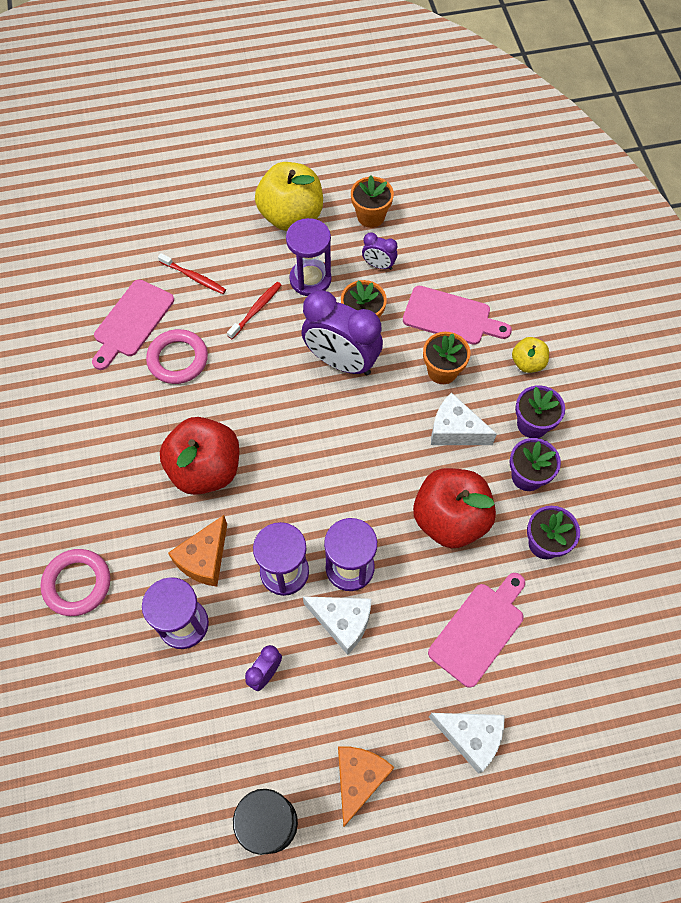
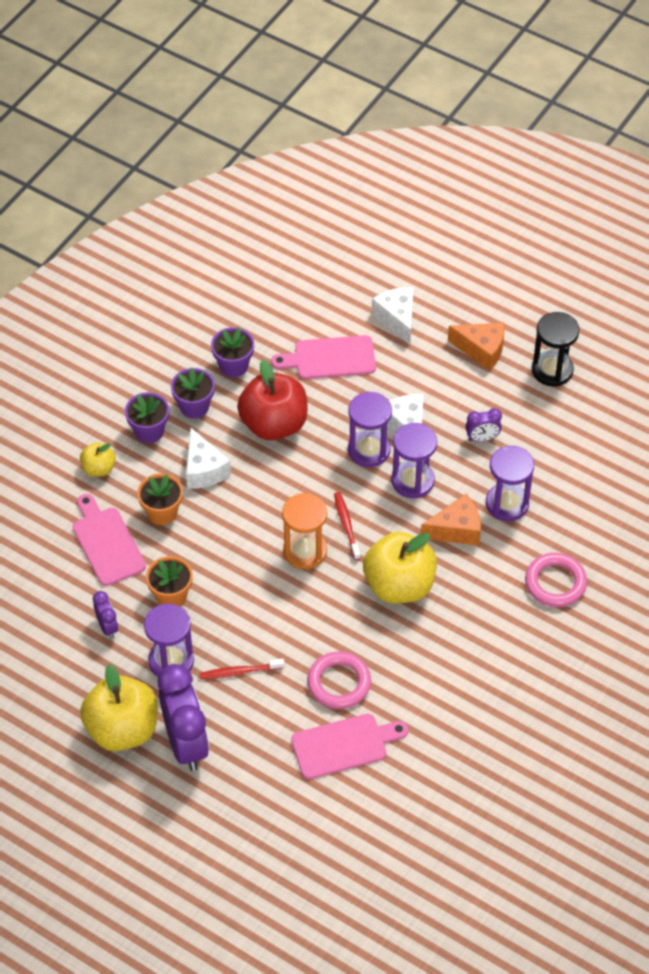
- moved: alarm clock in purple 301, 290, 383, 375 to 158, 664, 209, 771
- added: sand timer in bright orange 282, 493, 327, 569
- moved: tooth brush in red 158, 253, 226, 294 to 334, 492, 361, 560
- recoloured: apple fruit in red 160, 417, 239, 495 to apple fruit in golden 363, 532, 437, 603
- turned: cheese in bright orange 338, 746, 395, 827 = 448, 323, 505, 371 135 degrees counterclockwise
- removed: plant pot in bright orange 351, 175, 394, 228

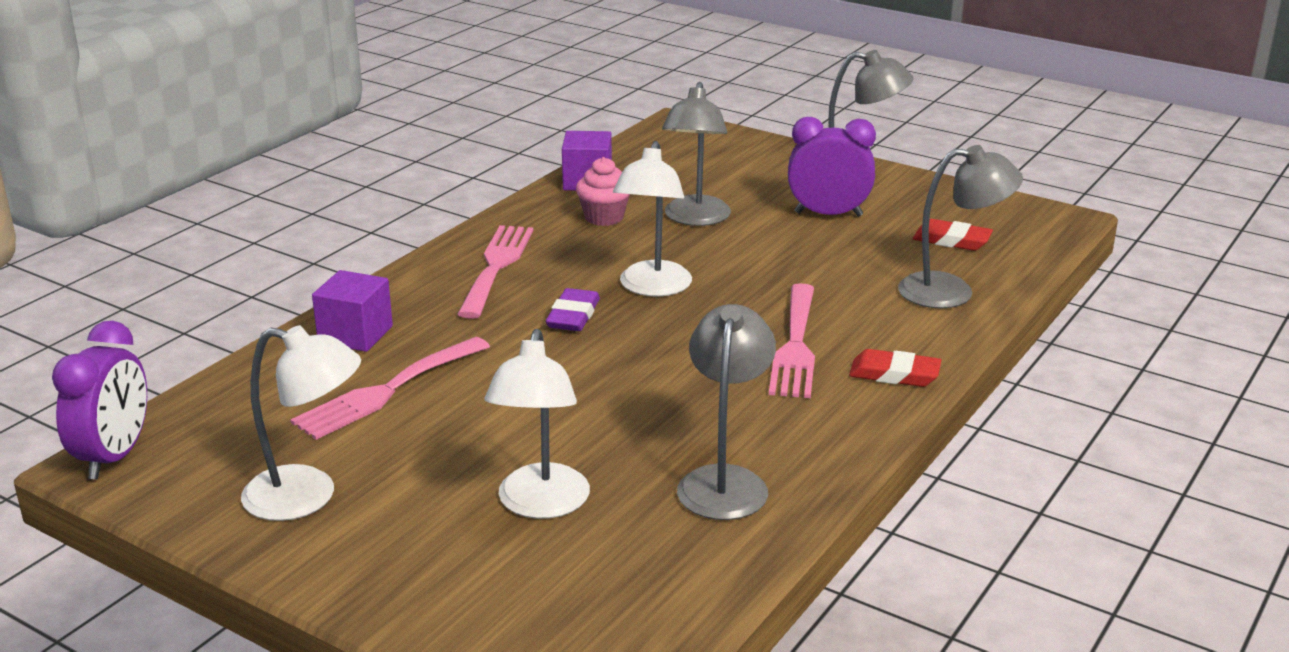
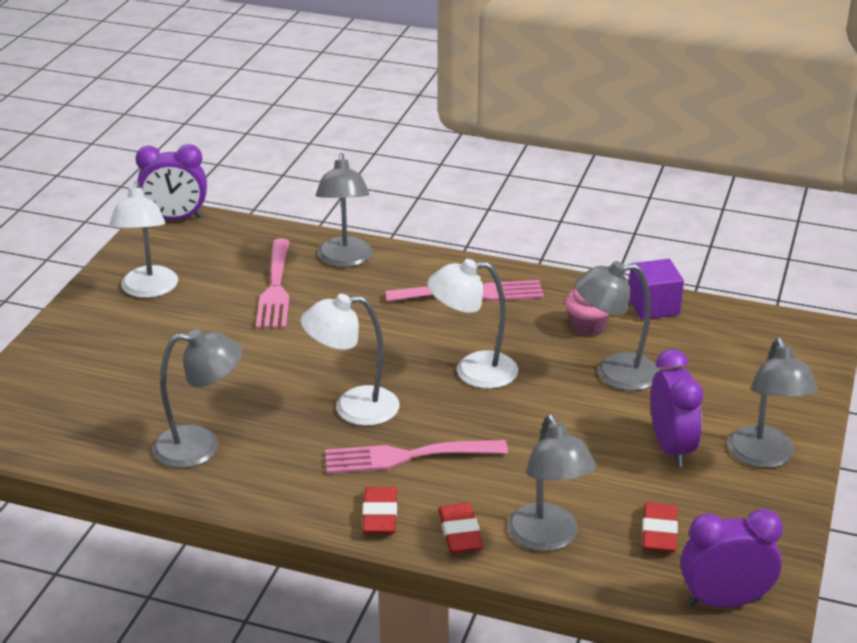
- turned: fork in pink 290, 337, 490, 440 = 256, 239, 290, 329 120 degrees counterclockwise
- moved: desk lamp in snow-white 484, 329, 590, 519 to 301, 294, 399, 426
- replaced: block in purple 312, 270, 393, 352 to desk lamp in gray 316, 153, 373, 267
- added: eraser in red 438, 503, 483, 553
- added: alarm clock in purple 681, 509, 783, 608
- removed: eraser in purple 546, 288, 600, 331

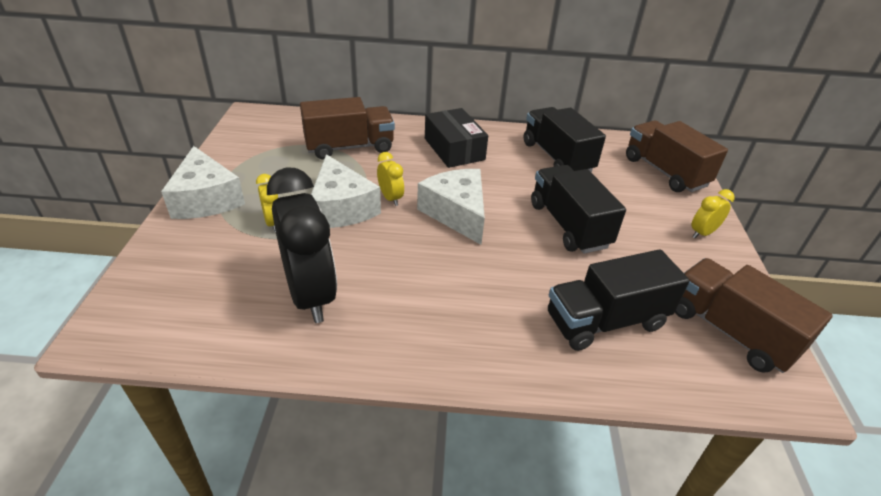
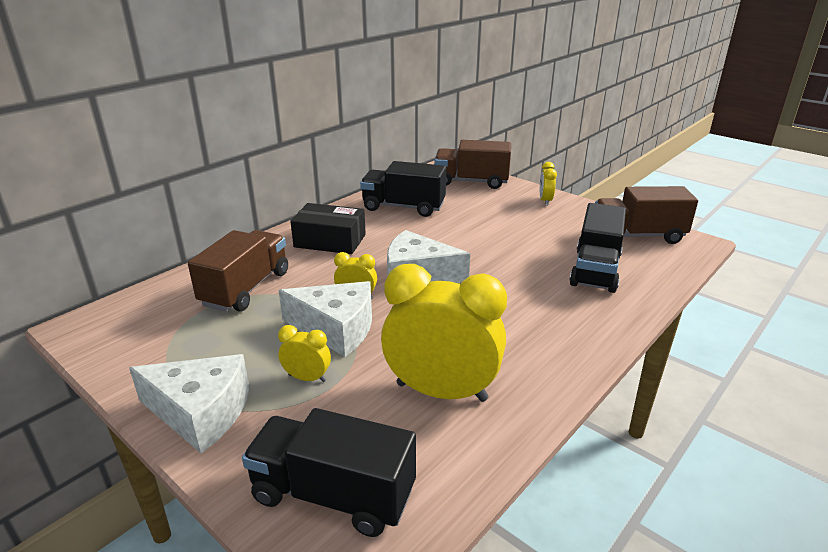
- moved: toy truck in ebony 531, 165, 626, 254 to 242, 408, 416, 537
- recoloured: alarm clock in ebony 267, 168, 337, 323 to alarm clock in golden 381, 264, 507, 402

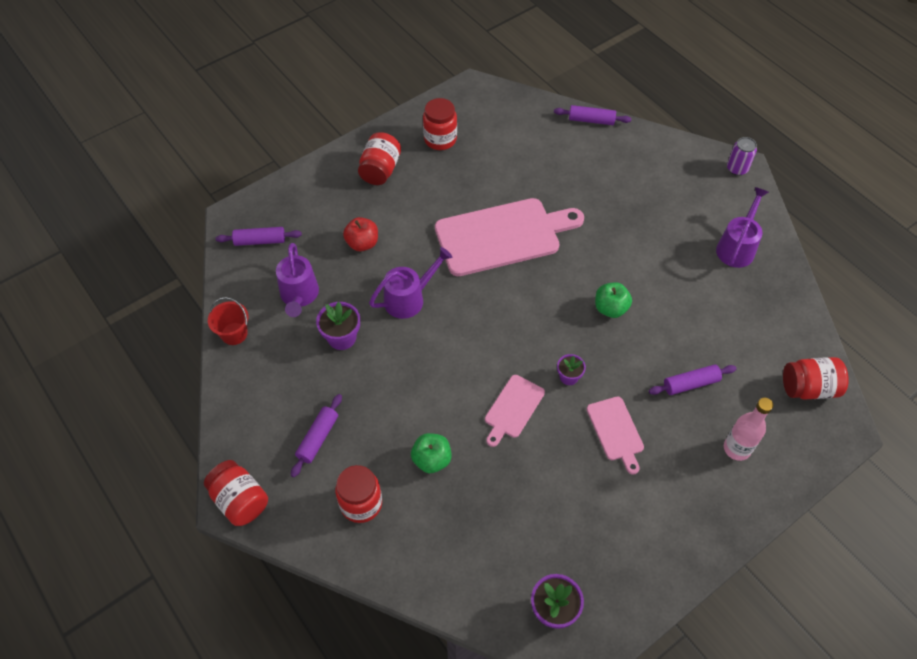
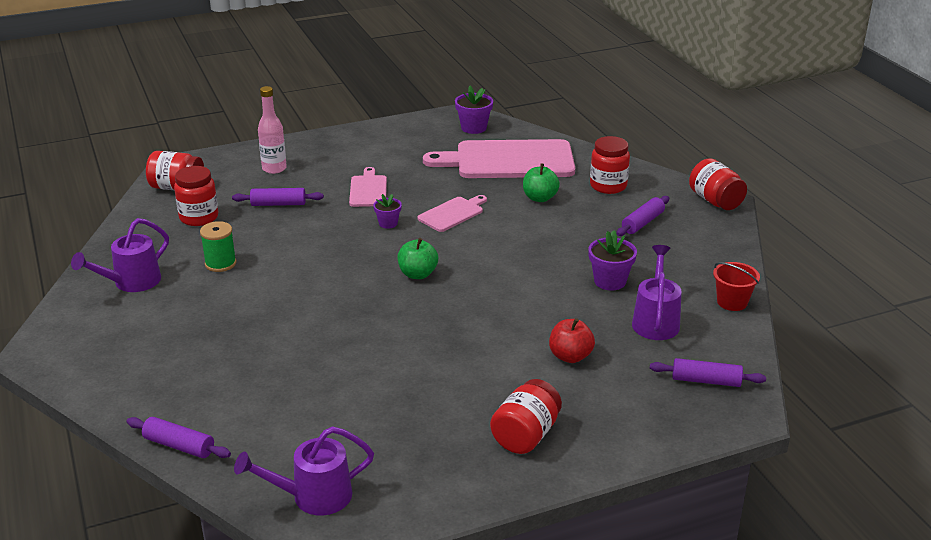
- moved: preserve jar in red 423, 98, 457, 150 to 174, 166, 218, 226
- added: spool in green 200, 221, 236, 272
- moved: watering pot in purple 369, 247, 452, 319 to 234, 426, 374, 515
- moved: apple fruit in green 595, 282, 632, 318 to 398, 238, 438, 279
- moved: chopping board in pink 435, 198, 584, 276 to 423, 139, 575, 178
- removed: can in purple 727, 137, 757, 176

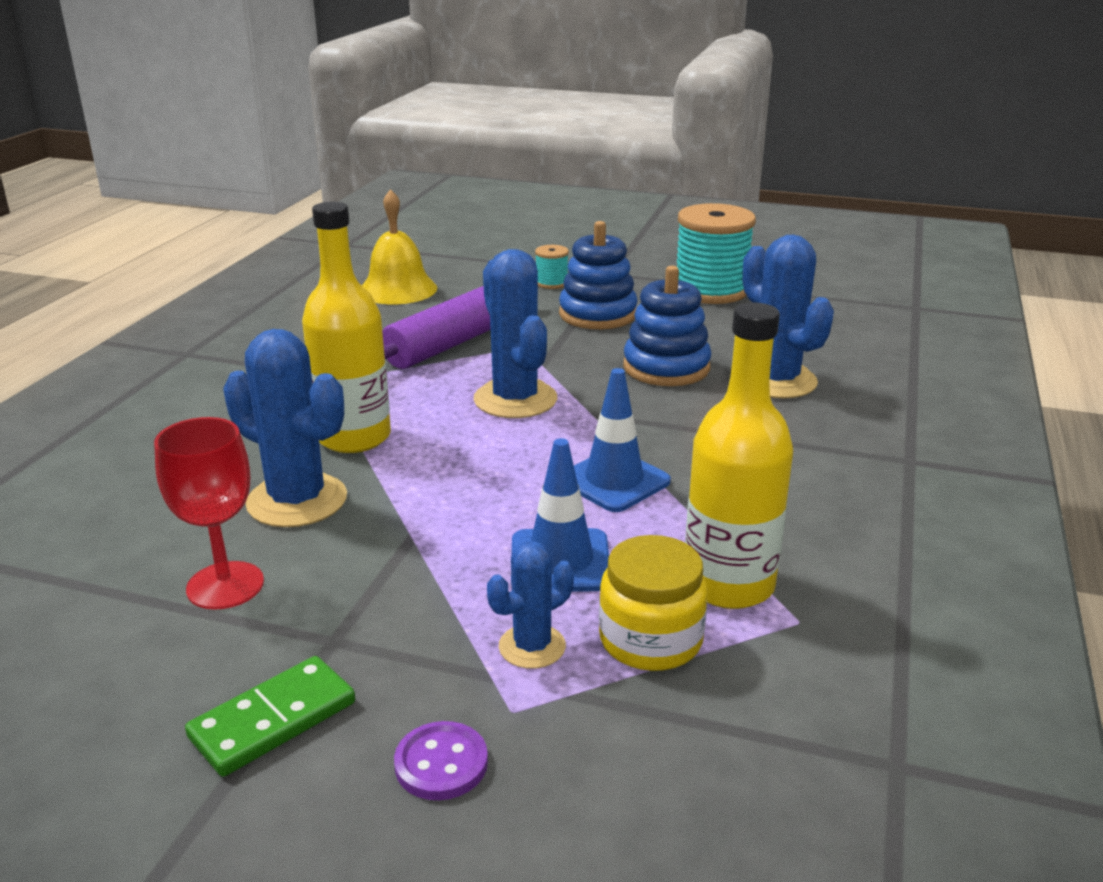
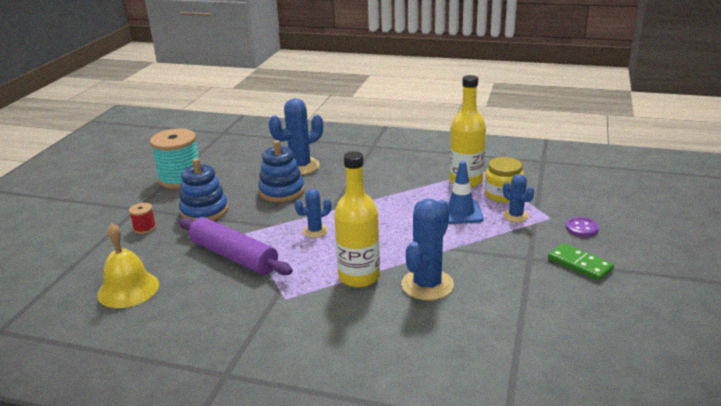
- recoloured: spool in turquoise 535, 245, 569, 289 to spool in red 129, 203, 156, 234
- resized: cactus in royal blue 473, 249, 557, 418 = 295, 189, 331, 238 x0.55
- removed: goblet in red 154, 417, 264, 610
- removed: road cone in royal blue 574, 368, 671, 512

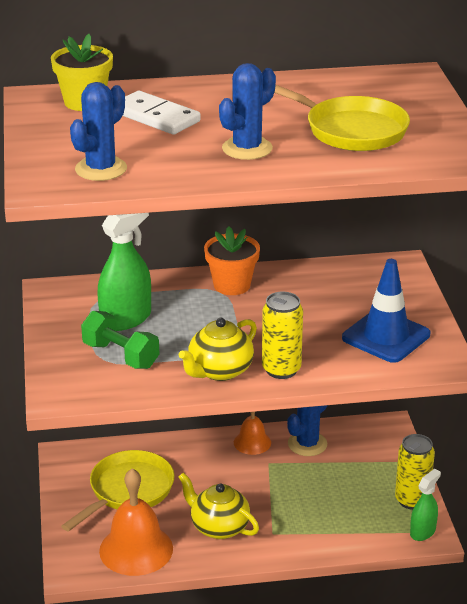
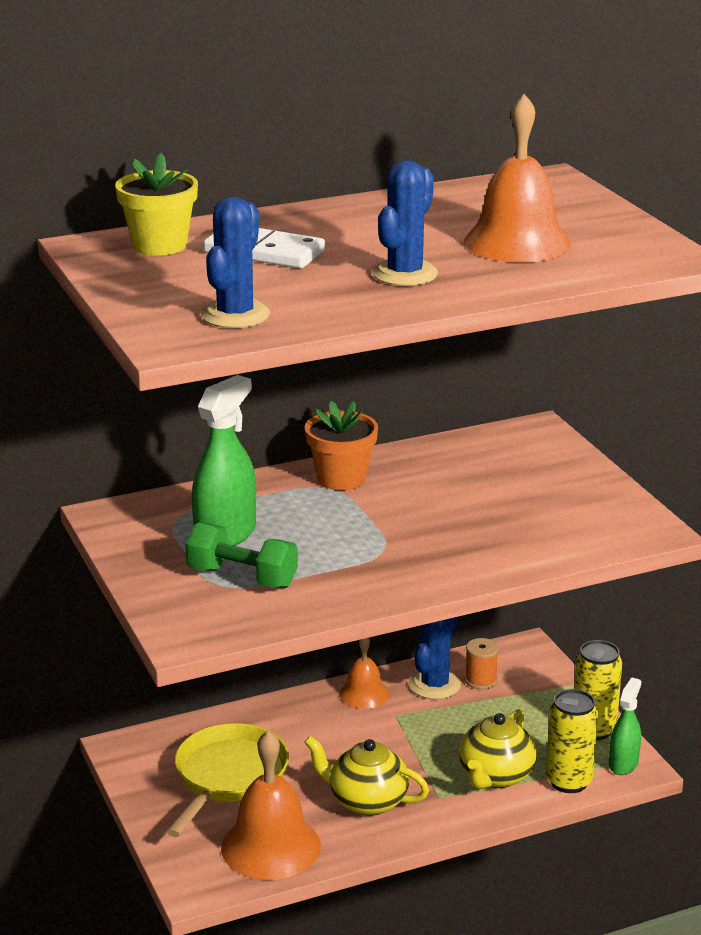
- moved: tea pot in golden 179, 318, 257, 381 to 459, 709, 537, 789
- replaced: skillet in golden 274, 85, 410, 151 to hand bell in bright orange 464, 94, 571, 263
- added: spool in bright orange 465, 638, 499, 689
- moved: can in golden 262, 292, 303, 379 to 546, 689, 598, 793
- removed: road cone in royal blue 342, 259, 430, 363

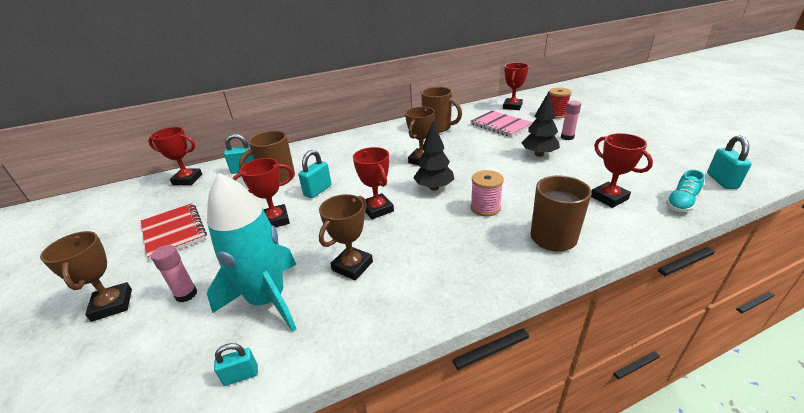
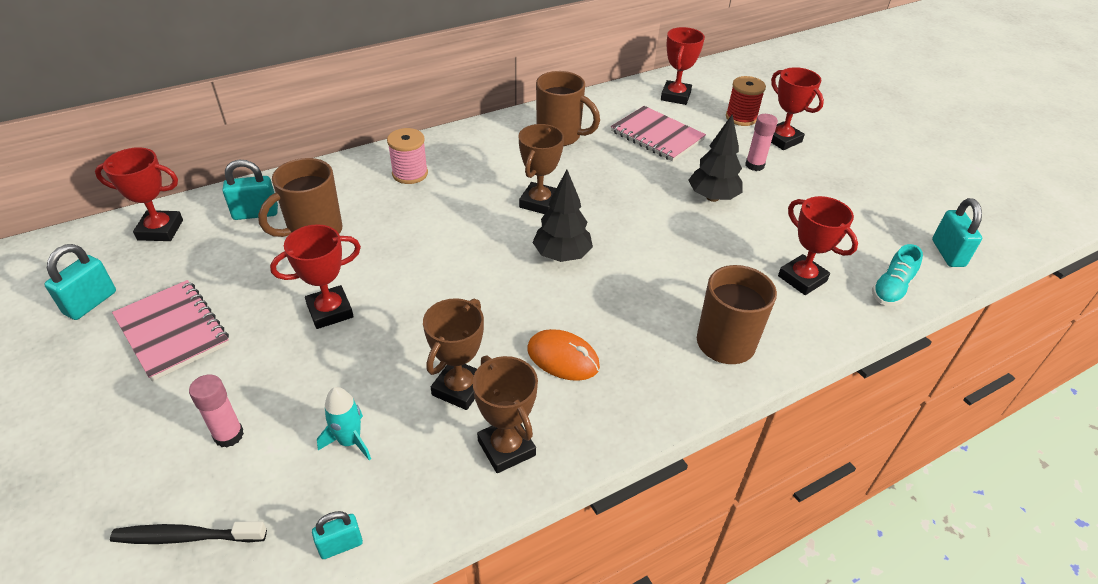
- moved: padlock in turquoise 298, 150, 332, 198 to 44, 244, 116, 320
- added: tooth brush in ebony 110, 521, 267, 544
- recoloured: exercise book in red 141, 203, 207, 260 to exercise book in pink 112, 280, 229, 381
- resized: toy rocket in turquoise 207, 173, 297, 332 = 317, 387, 371, 460 x0.44
- moved: spool in pink 470, 170, 504, 216 to 387, 128, 428, 184
- moved: award cup in brown 40, 231, 132, 322 to 472, 355, 538, 473
- added: computer mouse in bright orange 528, 329, 600, 381
- moved: award cup in red 353, 147, 394, 219 to 771, 67, 824, 150

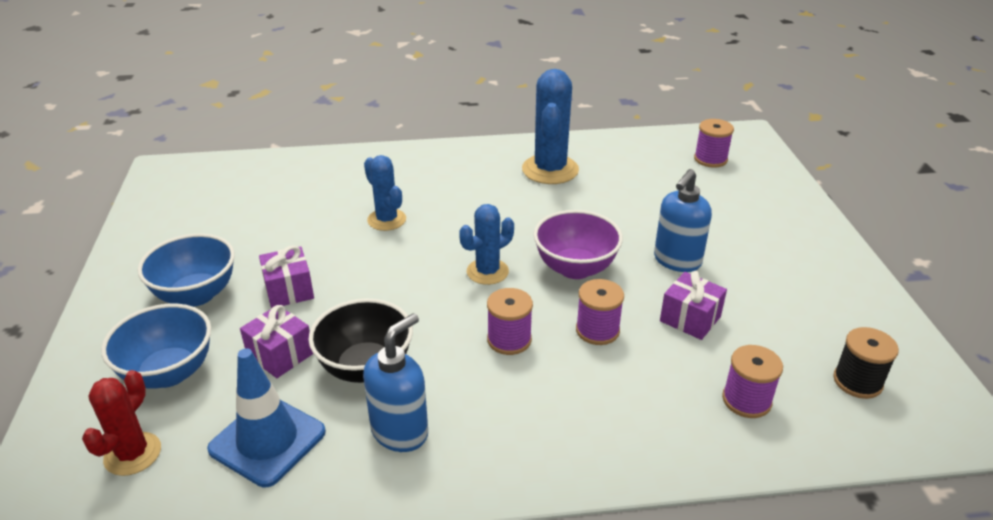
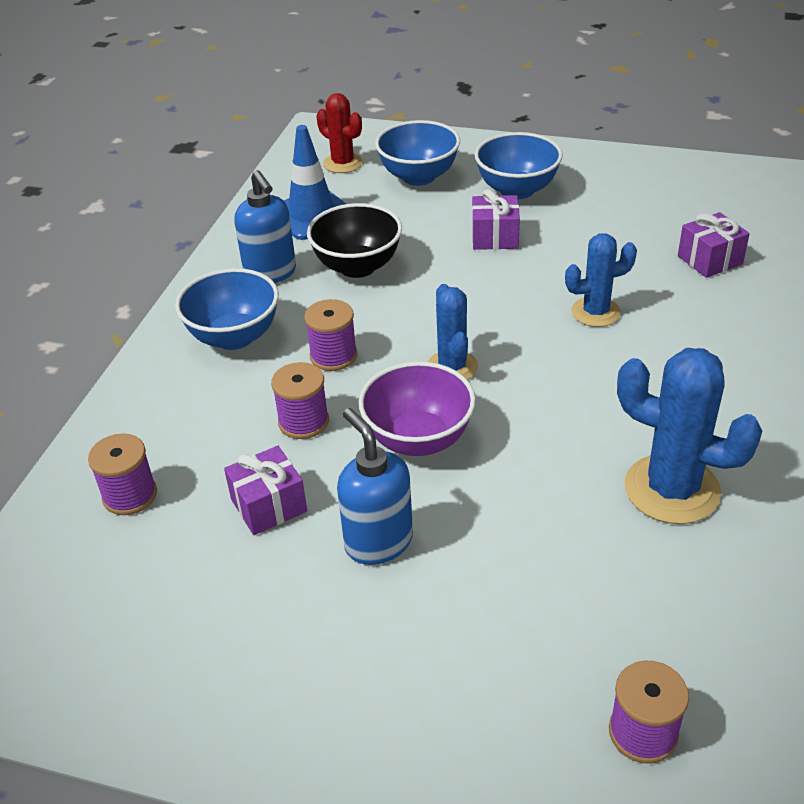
- added: deep dish in royal blue 175, 268, 279, 350
- moved: present in purple 240, 305, 313, 378 to 678, 212, 750, 278
- removed: spool in ebony 833, 327, 899, 399

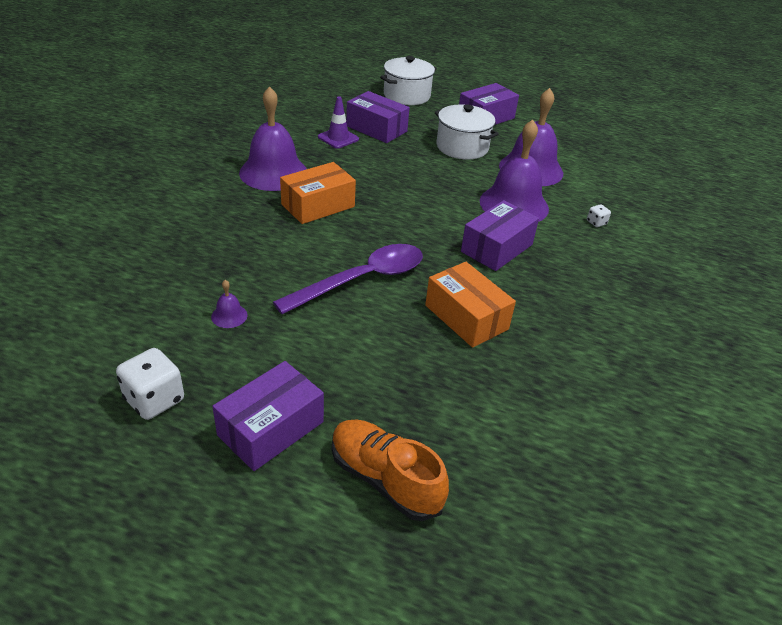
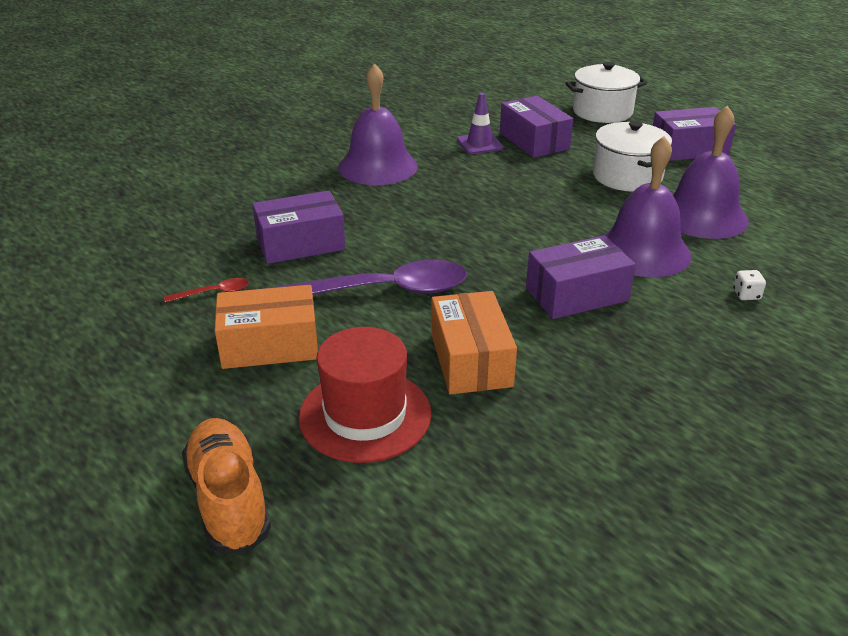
- replaced: hand bell in purple 211, 280, 248, 328 to spoon in red 164, 278, 249, 303
- moved: package in bright orange 280, 162, 356, 224 to 215, 285, 318, 369
- moved: package in purple 212, 361, 324, 471 to 252, 191, 346, 264
- added: hat in red 298, 327, 431, 463
- removed: die in snow-white 116, 348, 184, 420

